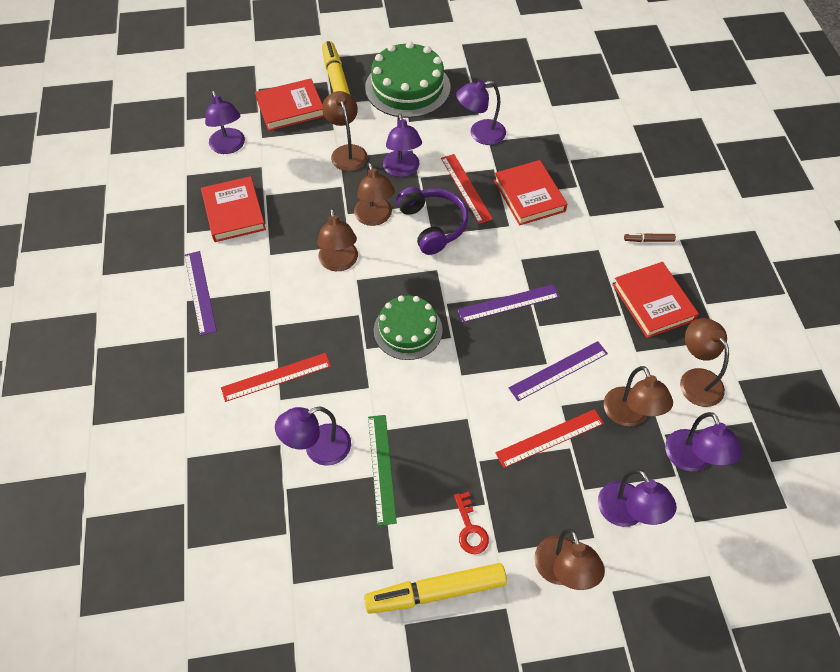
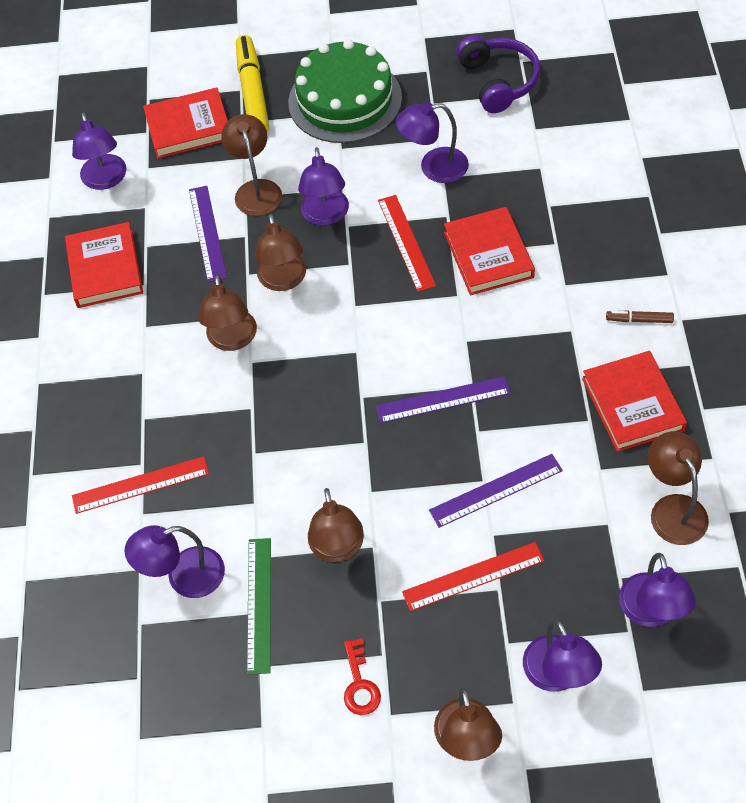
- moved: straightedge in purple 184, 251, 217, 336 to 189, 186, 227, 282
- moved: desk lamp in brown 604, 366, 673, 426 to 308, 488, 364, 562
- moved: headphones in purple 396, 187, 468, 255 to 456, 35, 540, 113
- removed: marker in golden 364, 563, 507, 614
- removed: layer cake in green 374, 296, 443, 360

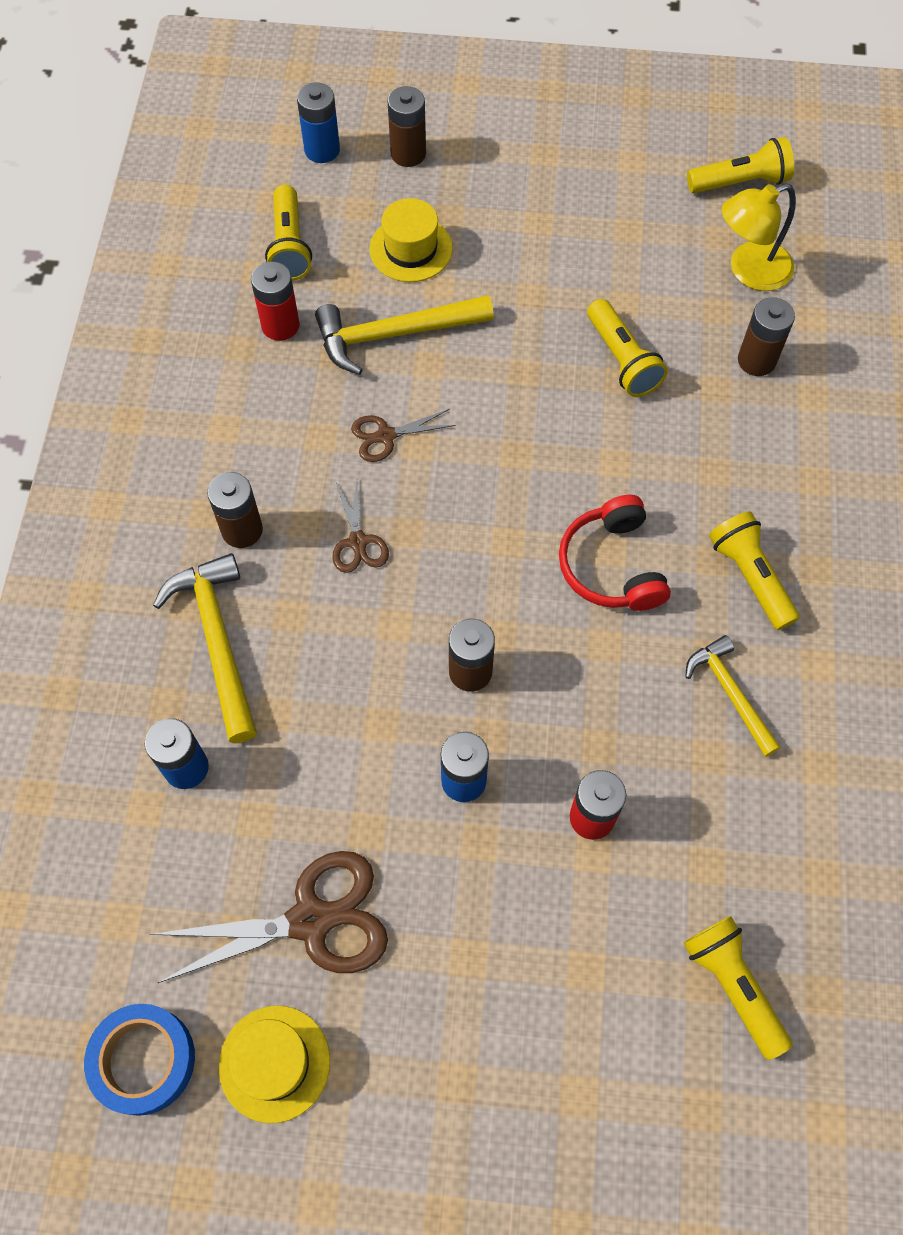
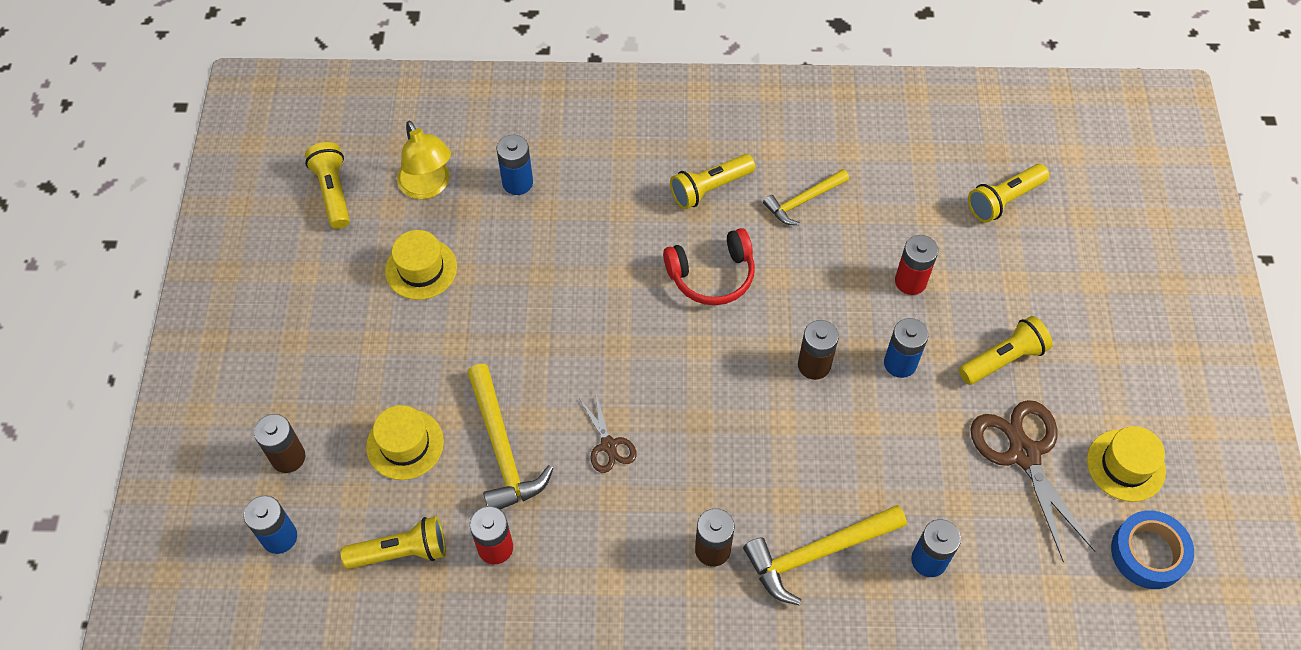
- added: hat in golden 385, 230, 457, 300
- recoloured: power cell in brown 738, 297, 795, 376 to power cell in royal blue 497, 135, 533, 195
- moved: flashlight in golden 587, 299, 668, 397 to 959, 316, 1053, 385
- removed: scissors in brown 332, 479, 389, 573

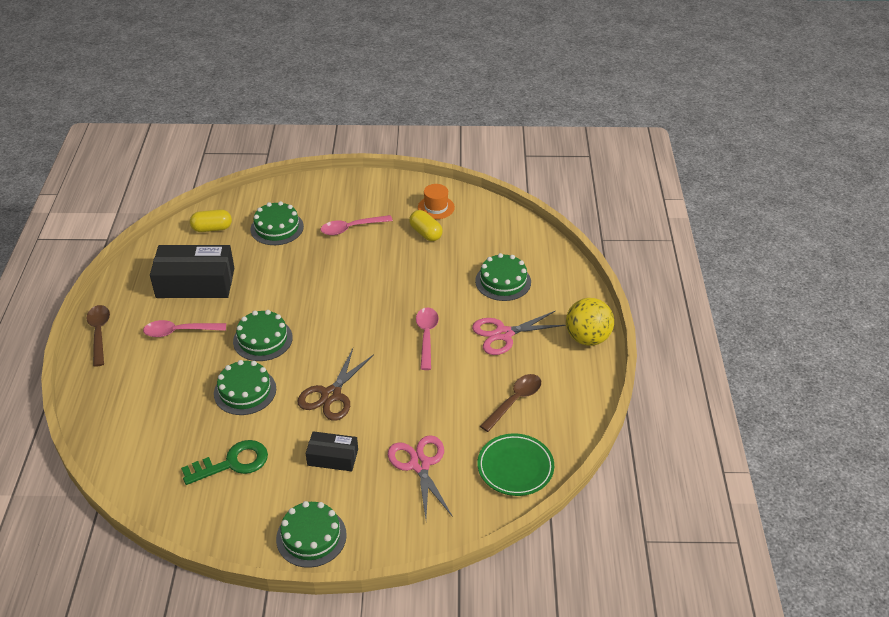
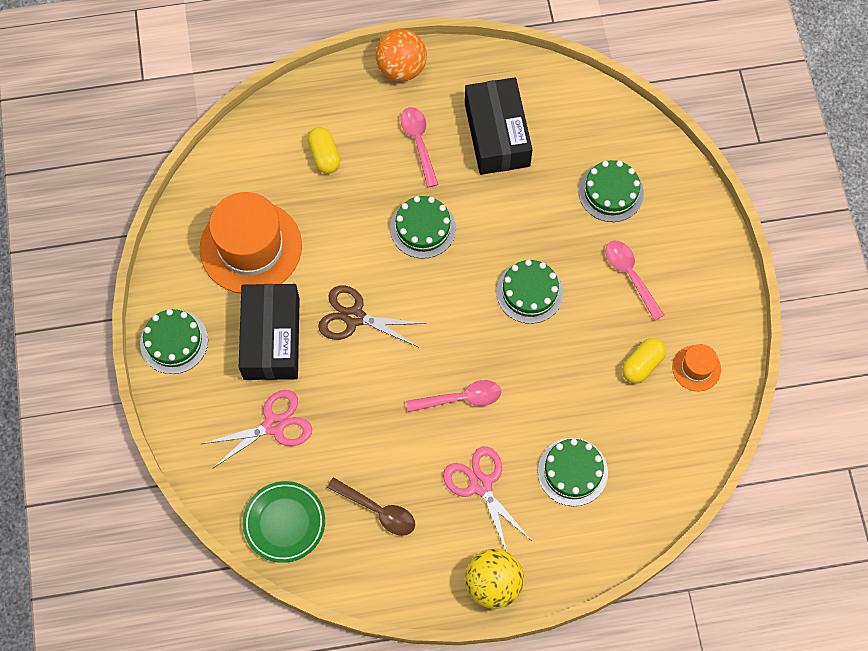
- replaced: door key in green 181, 440, 268, 485 to hat in bright orange 200, 192, 302, 294
- resized: package in ebony 306, 431, 358, 471 = 239, 284, 300, 380 x1.84
- moved: pill shape in golden 190, 210, 232, 232 to 307, 127, 340, 174
- replaced: spoon in brown 87, 305, 110, 367 to play ball in bright orange 375, 29, 427, 81
- moved: layer cake in green 214, 360, 276, 415 to 496, 259, 563, 324

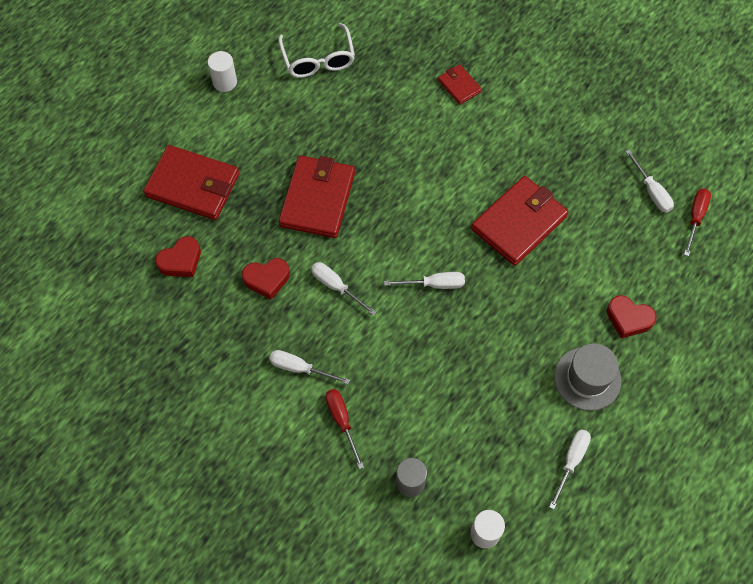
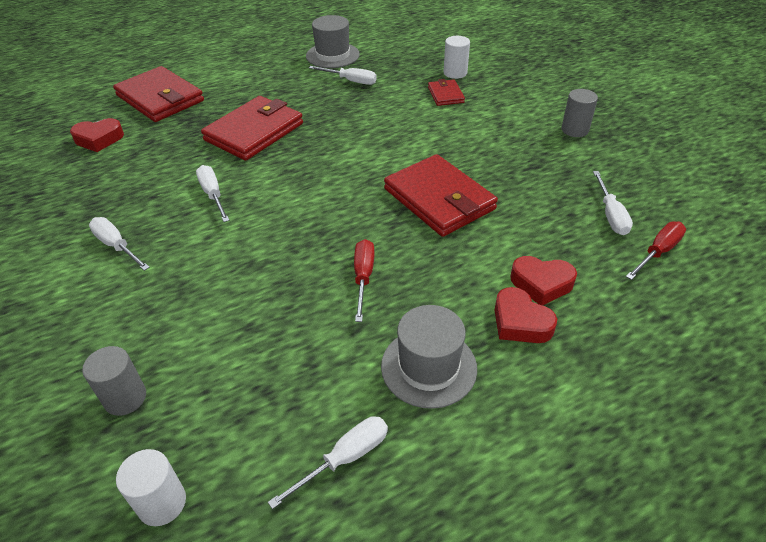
- replaced: eyeglasses in snow-white 278, 23, 355, 78 to hat in gray 306, 15, 360, 68
- moved: hand screwdriver in snow-white 384, 272, 465, 289 to 309, 66, 377, 85
- moved: hand screwdriver in red 326, 389, 364, 469 to 354, 239, 374, 322
- turned: card wallet in red 471, 176, 568, 266 = 384, 154, 498, 237 75 degrees clockwise
- moved: cylinder shape in snow-white 208, 51, 237, 92 to 444, 36, 470, 79
- moved: heart shape in red 242, 258, 290, 300 to 510, 256, 577, 305
- added: cylinder shape in gray 561, 89, 598, 137

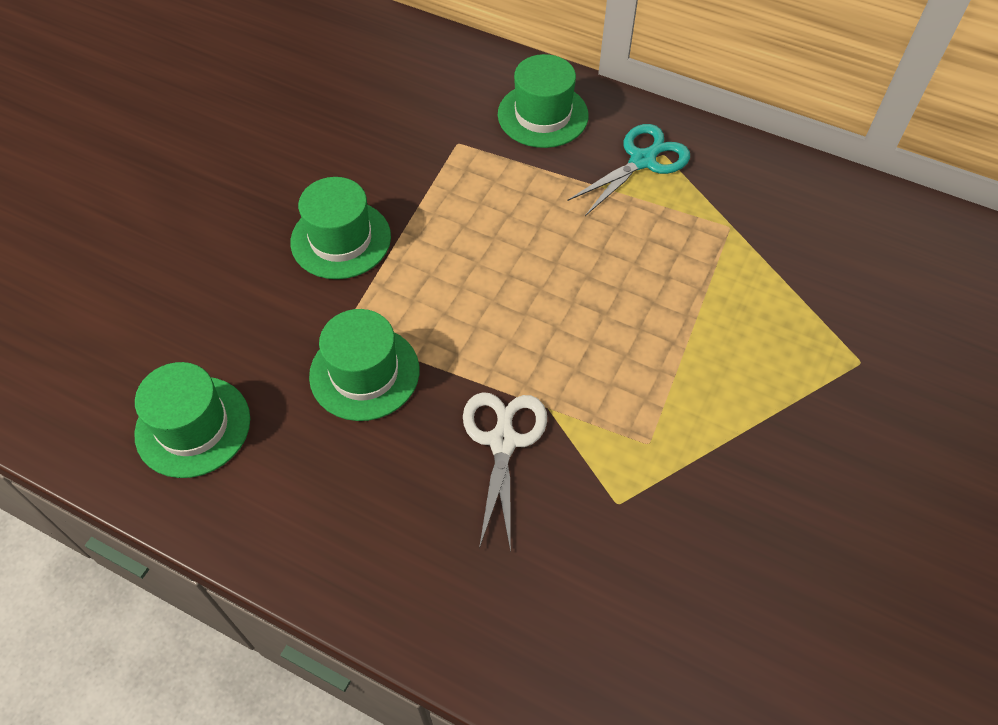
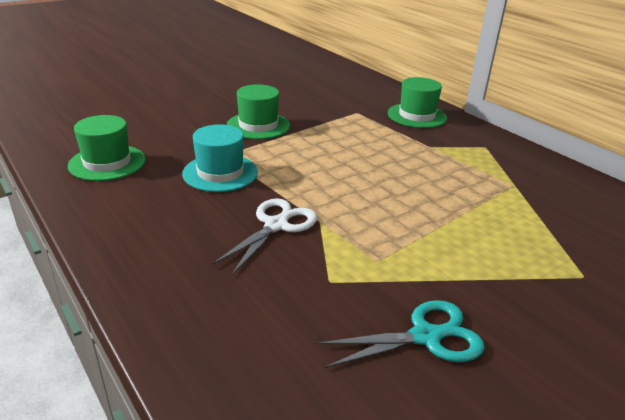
- recoloured: hat in green 309, 309, 419, 421 to hat in turquoise 182, 124, 258, 192
- moved: scissors in turquoise 567, 124, 690, 216 to 316, 300, 485, 368

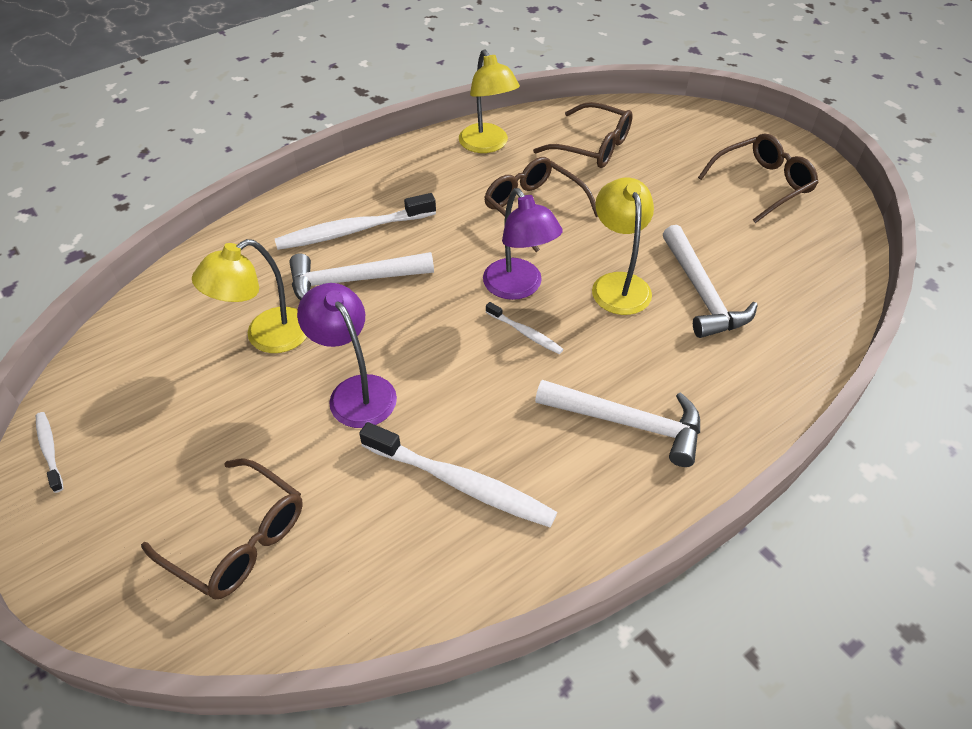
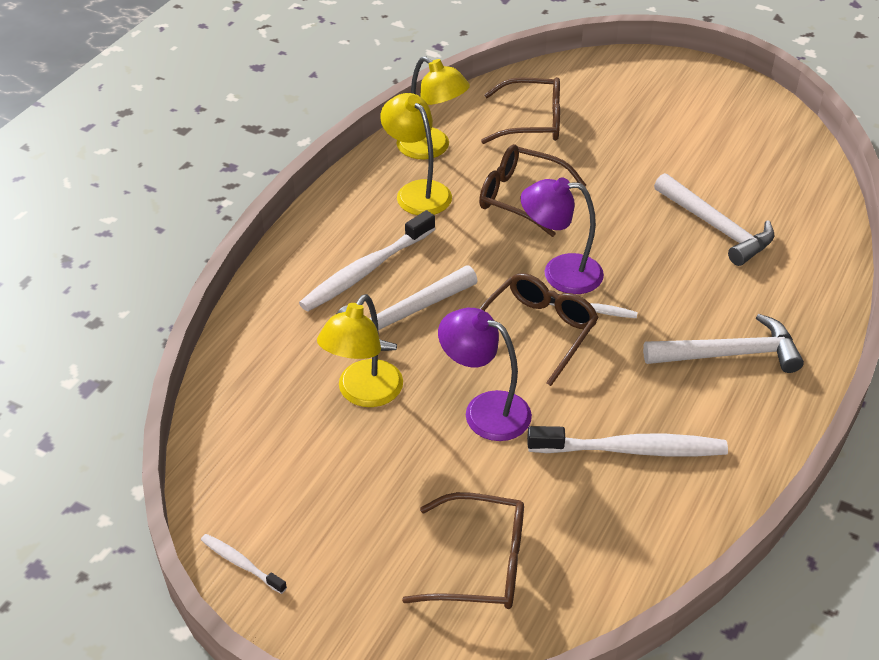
- moved: desk lamp in golden 592, 177, 654, 315 to 380, 93, 452, 215
- moved: eyeglasses in brown 698, 134, 818, 223 to 479, 273, 599, 386
- turned: desk lamp in purple 483, 188, 563, 300 = 521, 177, 604, 294 150 degrees clockwise

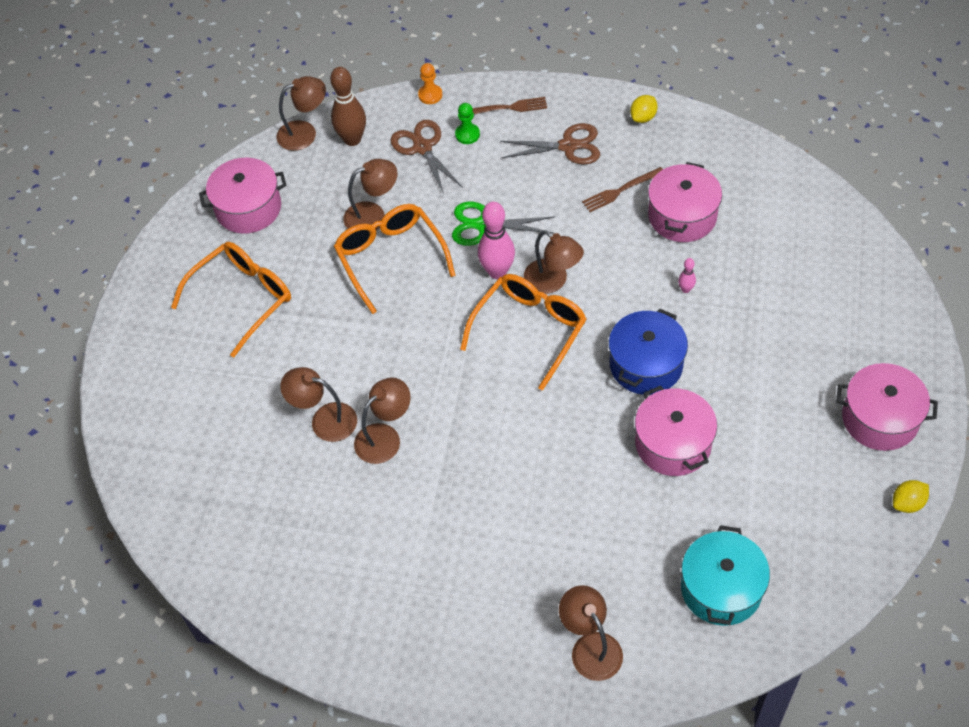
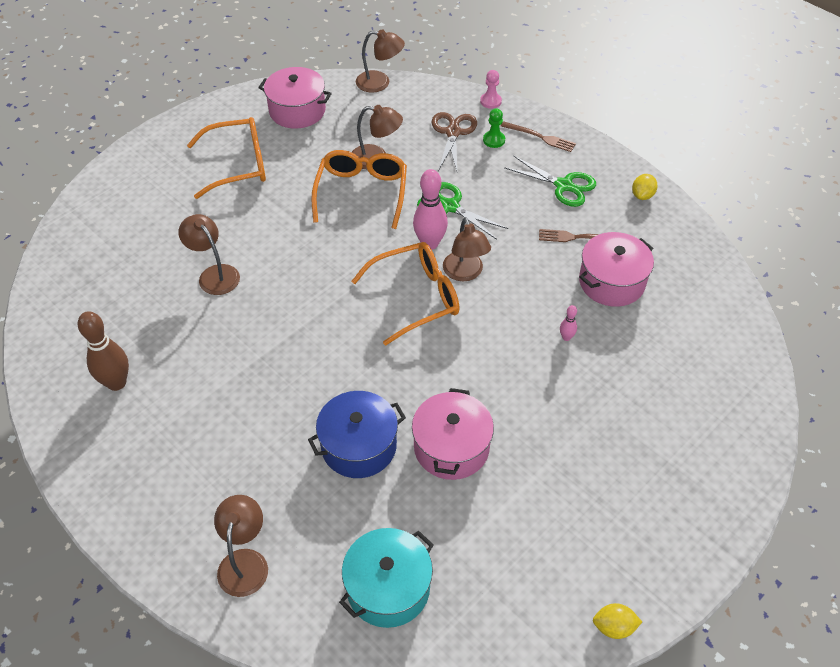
- moved: tenpin in brown 330, 67, 366, 146 to 78, 311, 129, 391
- moved: pot in royal blue 609, 309, 688, 395 to 308, 391, 406, 478
- recoloured: chess pawn in bright orange 418, 63, 442, 104 to chess pawn in pink 480, 70, 502, 109
- recoloured: scissors in brown 500, 123, 600, 164 to scissors in green 504, 156, 596, 207
- turned: lemon in golden 630, 95, 658, 123 = 632, 174, 658, 200 45 degrees counterclockwise
- removed: desk lamp in brown 354, 377, 411, 464
- removed: pot in pink 836, 363, 938, 451

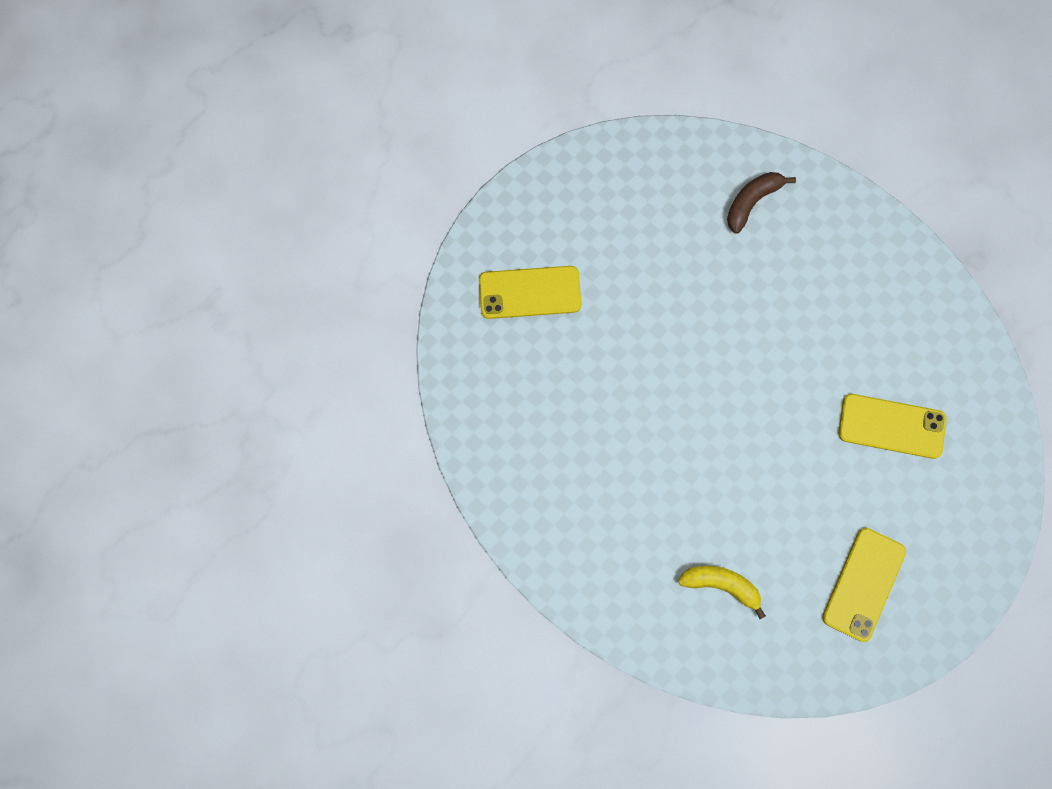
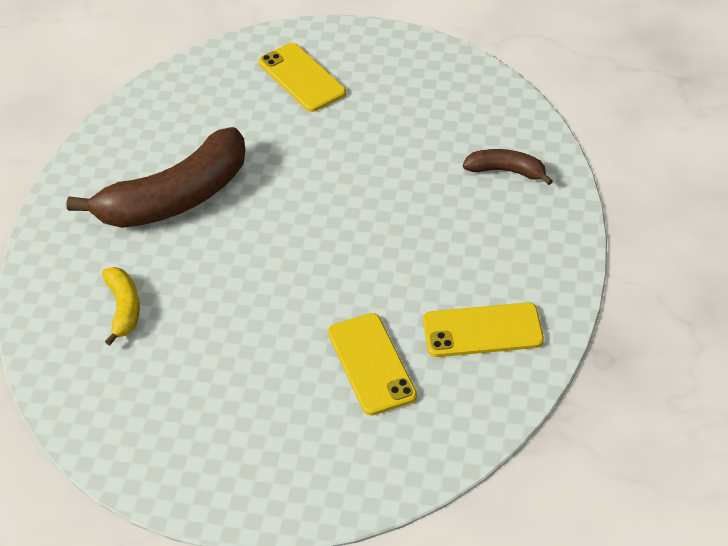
- added: toy banana in brown 66, 127, 245, 228
- moved: smartphone in golden 822, 528, 906, 642 to 423, 302, 544, 357

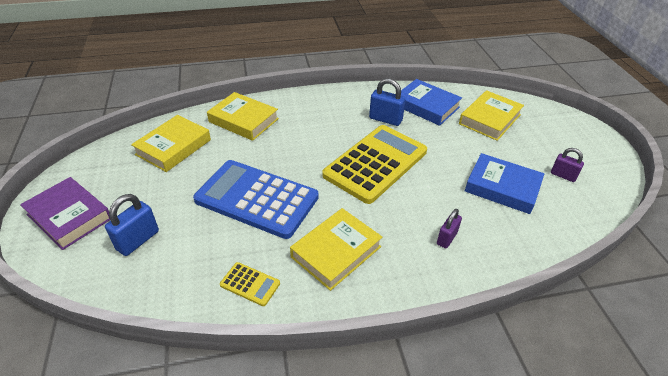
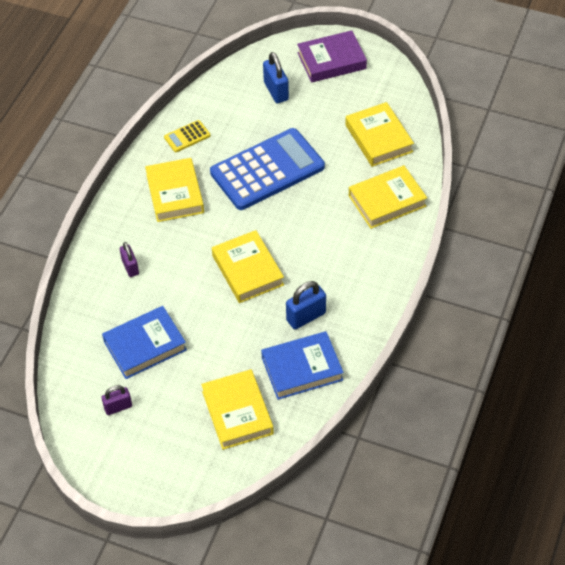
- replaced: calculator in golden 322, 125, 427, 204 to hardback in golden 212, 230, 284, 303

